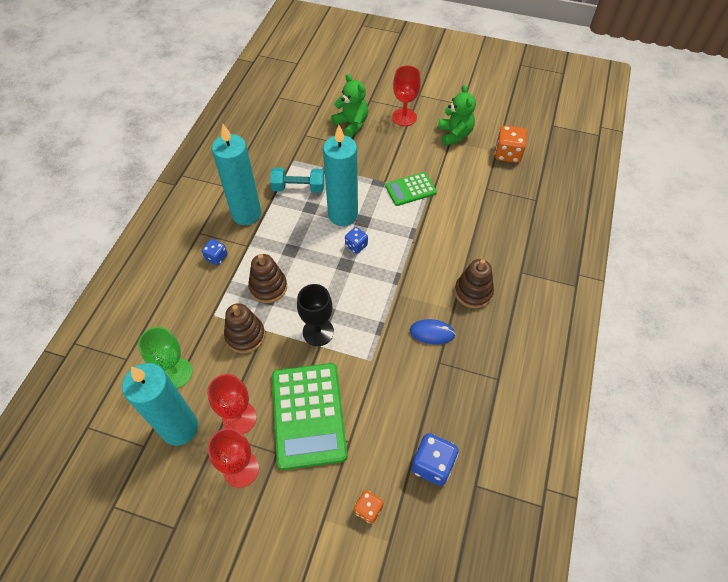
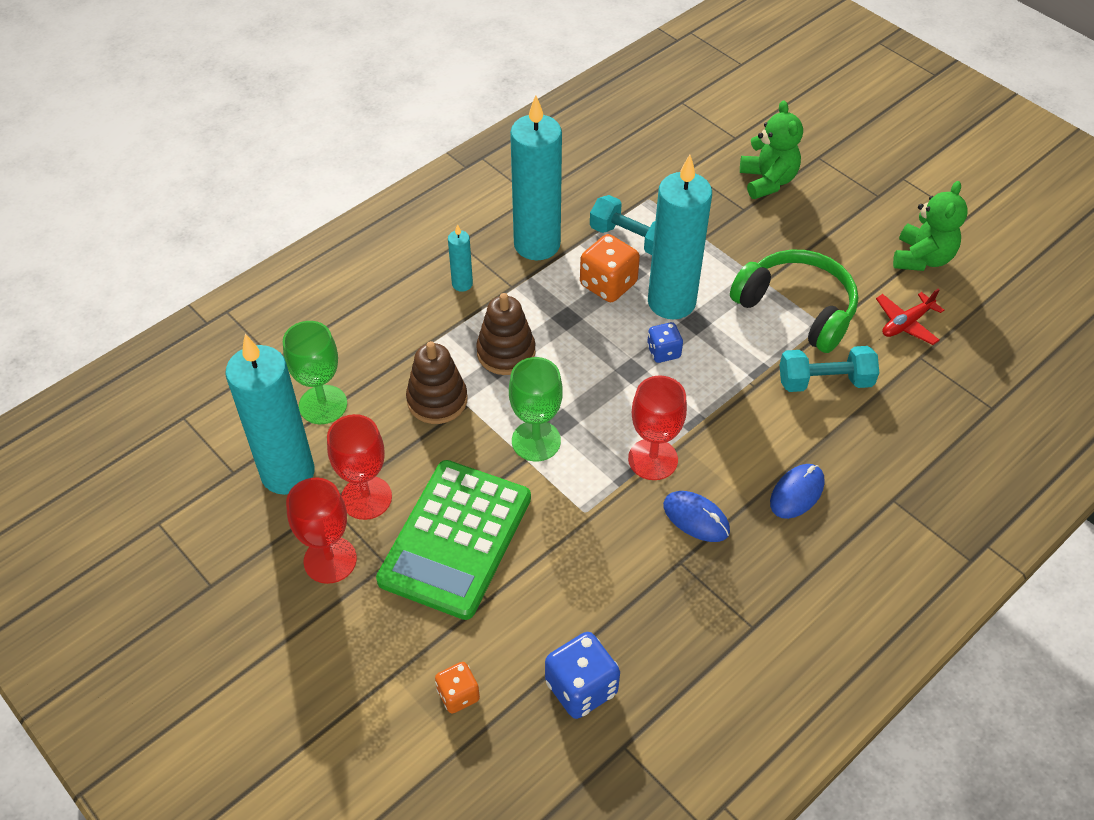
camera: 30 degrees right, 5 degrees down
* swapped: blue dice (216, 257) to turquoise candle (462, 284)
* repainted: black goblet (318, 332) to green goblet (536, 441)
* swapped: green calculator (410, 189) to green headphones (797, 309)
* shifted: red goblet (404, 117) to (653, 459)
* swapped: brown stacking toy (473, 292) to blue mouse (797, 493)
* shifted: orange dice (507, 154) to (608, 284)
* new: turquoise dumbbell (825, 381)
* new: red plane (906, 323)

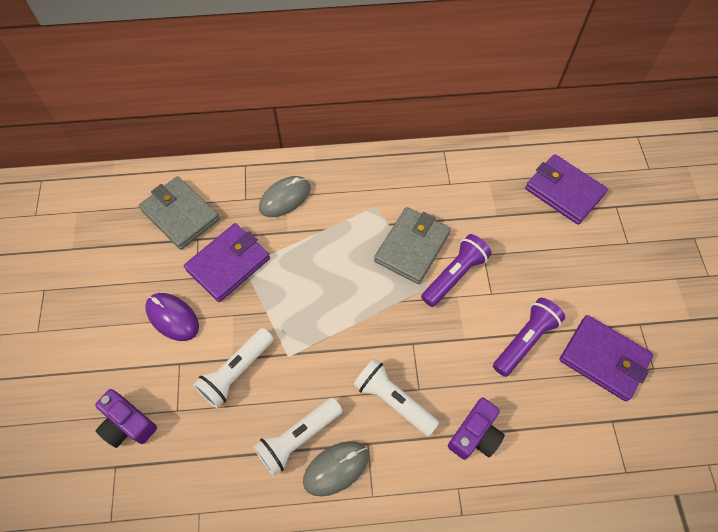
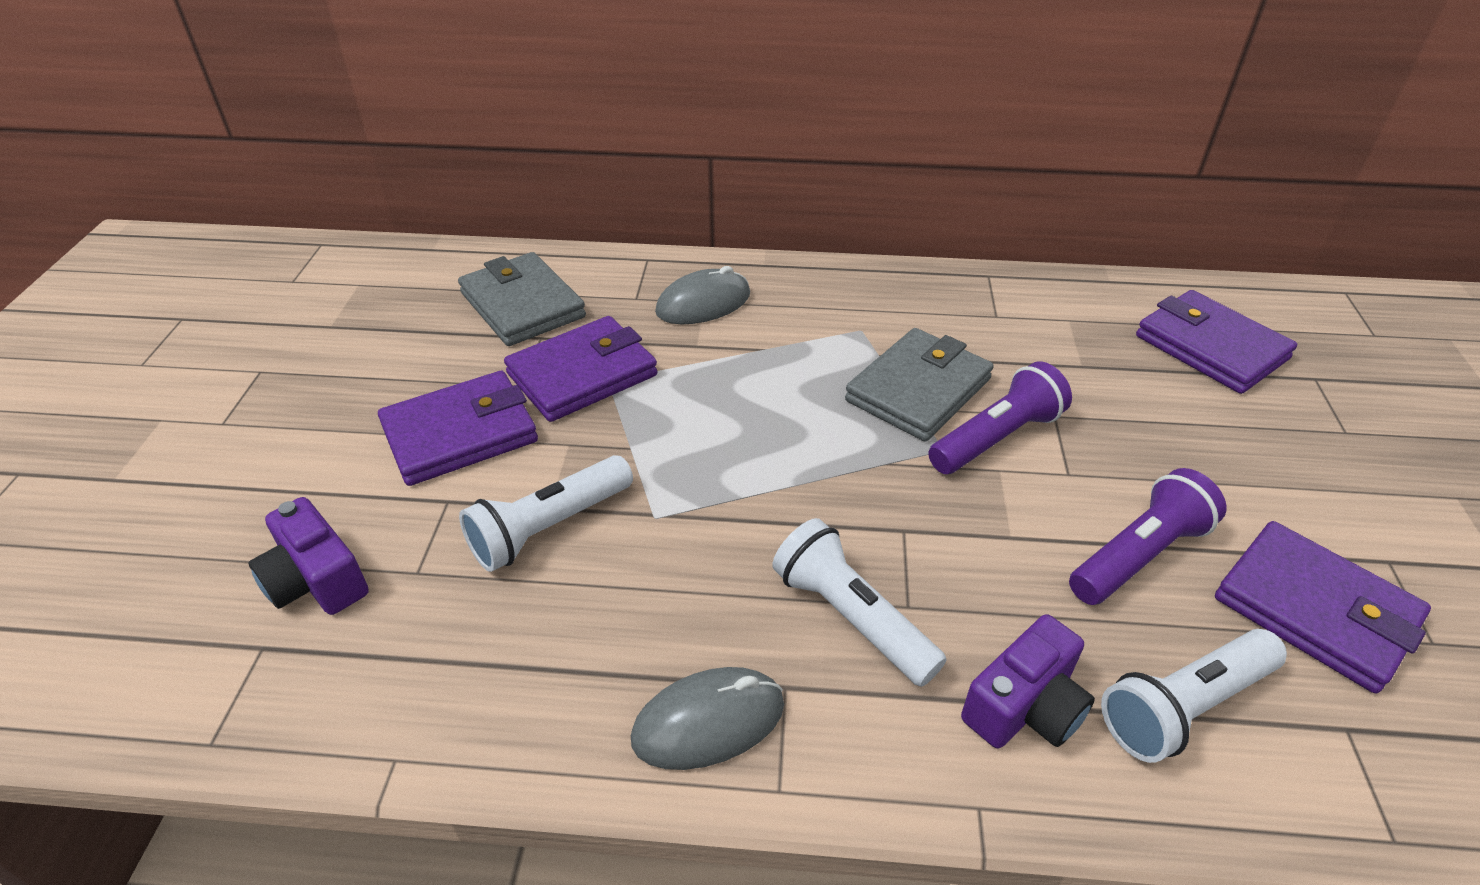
camera: 10 degrees right, 20 degrees down
* swapped: purple mouse (172, 317) to purple wallet (460, 433)
* shifted: white flashlight (298, 438) to (1183, 706)

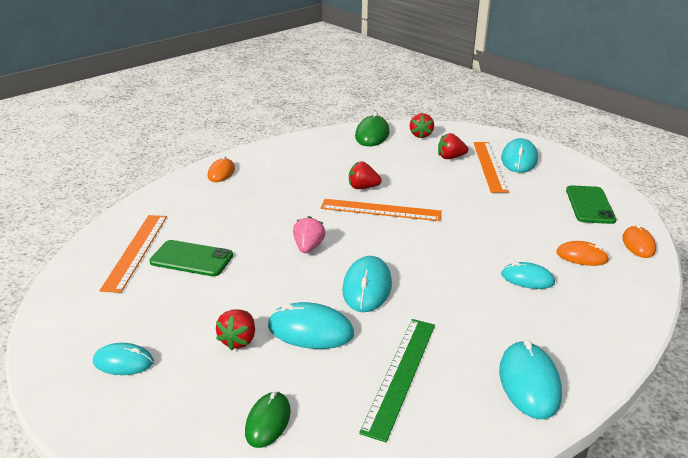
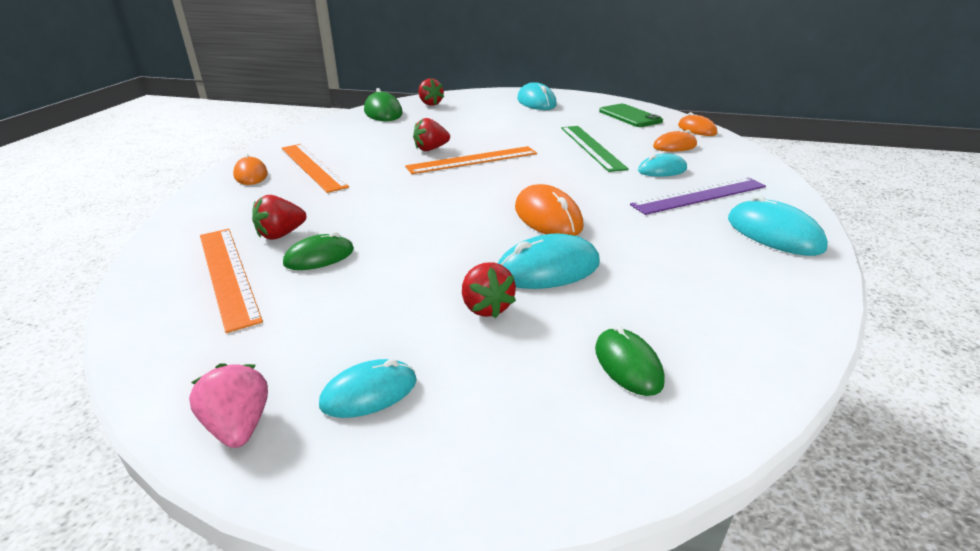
camera: 35 degrees left, 0 degrees up
* swapped: green phone (191, 259) to green mouse (319, 257)
* shifted: pink strawberry (308, 247) to (239, 425)
* repainted: turquoise mouse (367, 287) to orange mouse (548, 217)
* shifted: green ruler (400, 375) to (591, 147)
* shifted: red strawberry (450, 157) to (281, 234)
* shifted: orange ruler (489, 166) to (313, 166)
* new: purple ruler (699, 195)

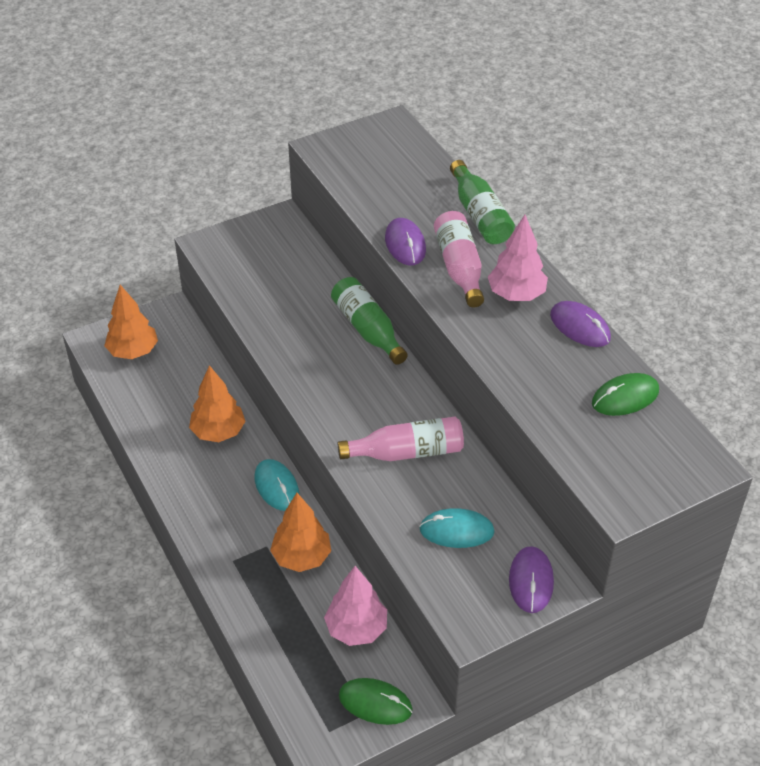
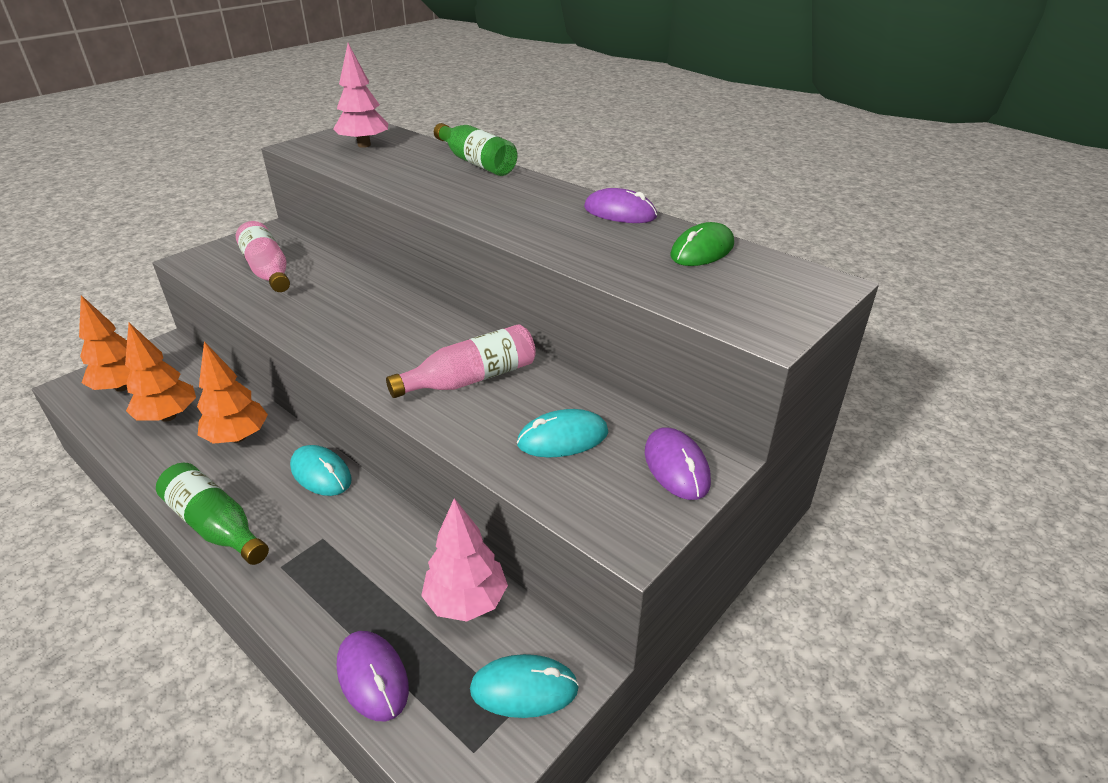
camera: 20 degrees left, 10 degrees down
* shifted: orange tree (302, 557) to (168, 416)
* shifted: green bottle (367, 329) to (215, 526)
* repainted: green mouse (375, 703) to turquoise mouse (524, 689)
* shifted: purple mouse (405, 244) to (372, 677)
* shifted: pink bottle (459, 268) to (268, 271)
* shifted: pink tree (516, 295) to (364, 145)

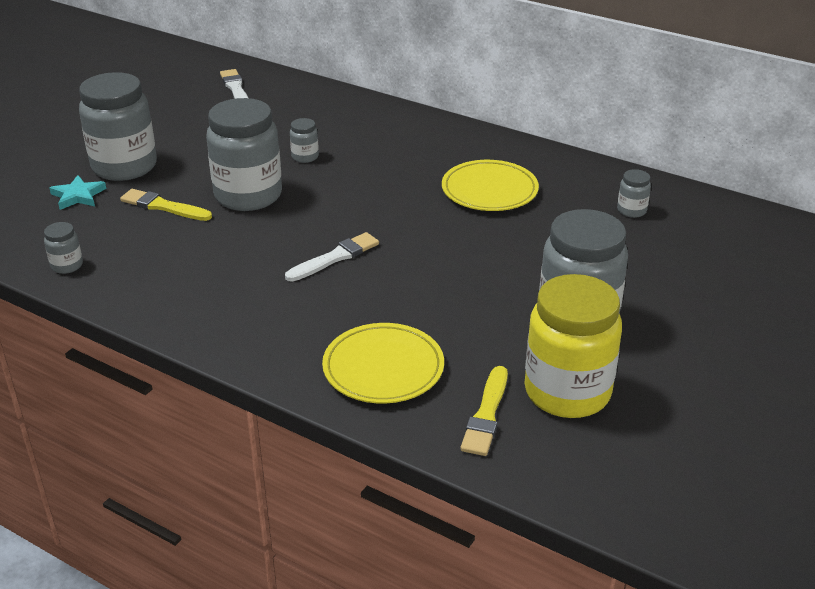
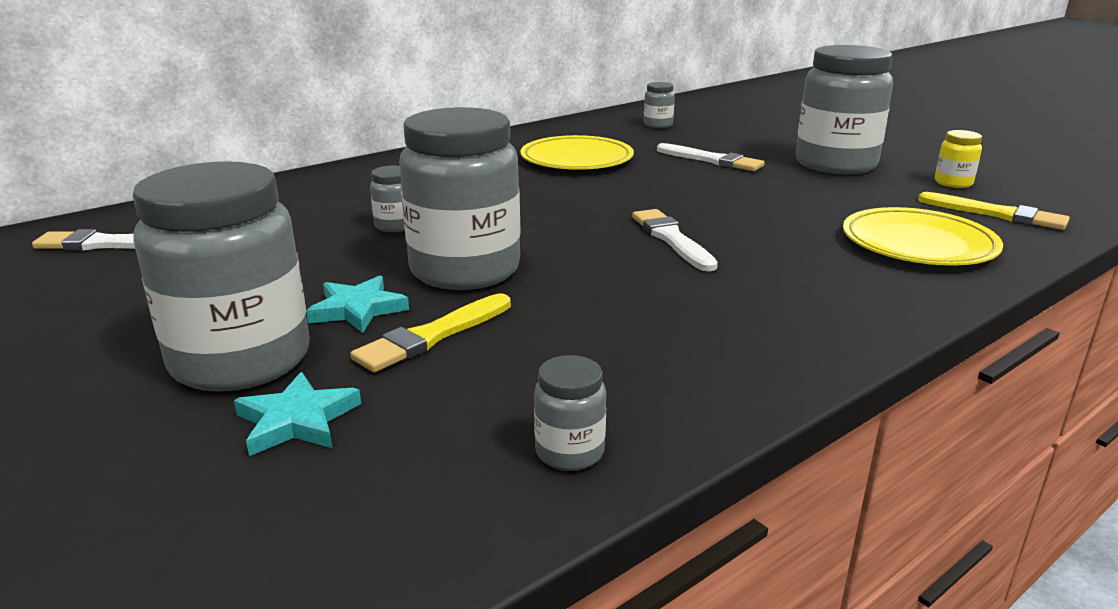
camera: 70 degrees left, 10 degrees down
* scaled: yellow jar (567, 392) = (953, 183) x0.43
* new: turquoise star (358, 309)
* new: white brush (711, 160)

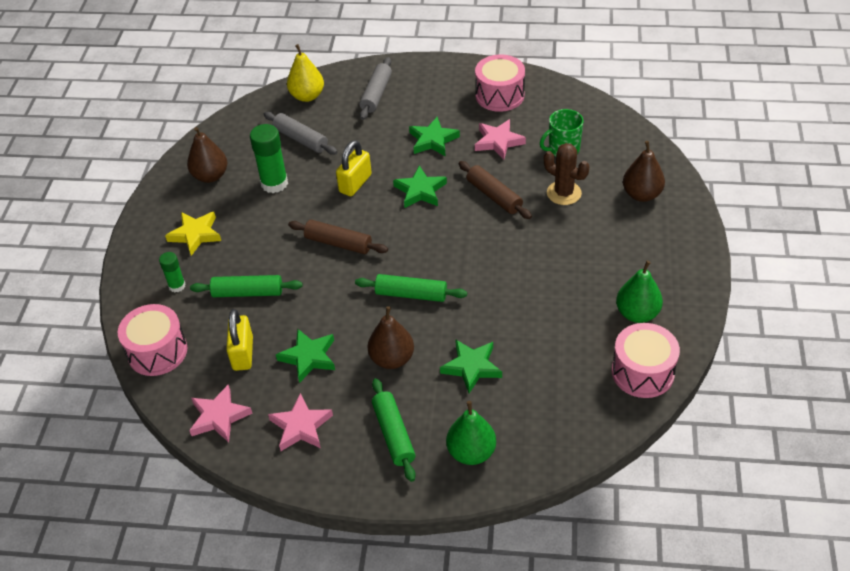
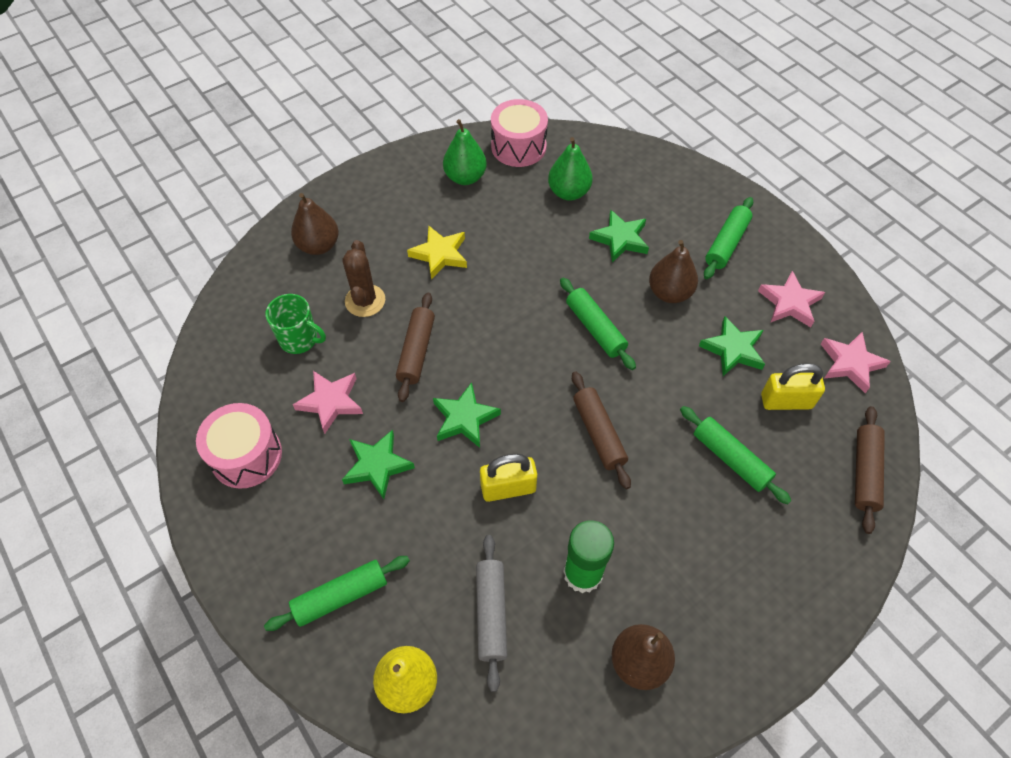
camera: 135 degrees left, 10 degrees up
* swapped: pink drum (157, 351) to brown rolling pin (864, 472)
* gone: green glue stick (177, 286)
* shifted: yellow star (195, 234) to (440, 254)
* rotated: yellow padlock (243, 353) = (786, 401) 45 degrees clockwise
* repainted: grey rolling pin (376, 94) to green rolling pin (340, 596)
* shifted: green pear (471, 452) to (568, 192)

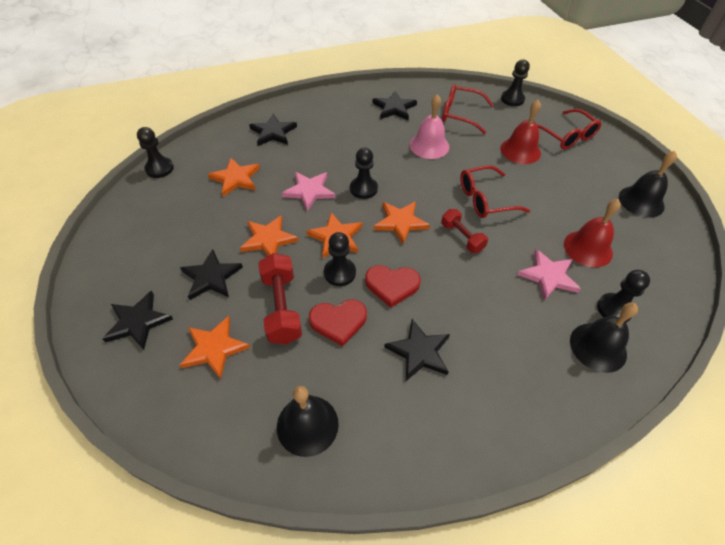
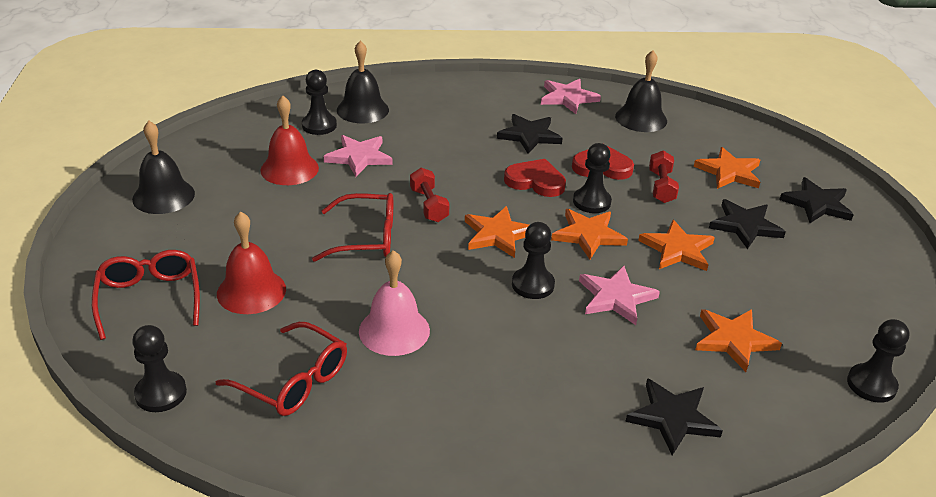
camera: 165 degrees left, 15 degrees down
* scaled: red dumbbell (281, 307) = (661, 187) x0.64
* gone: black star (394, 108)
* new: pink star (568, 98)

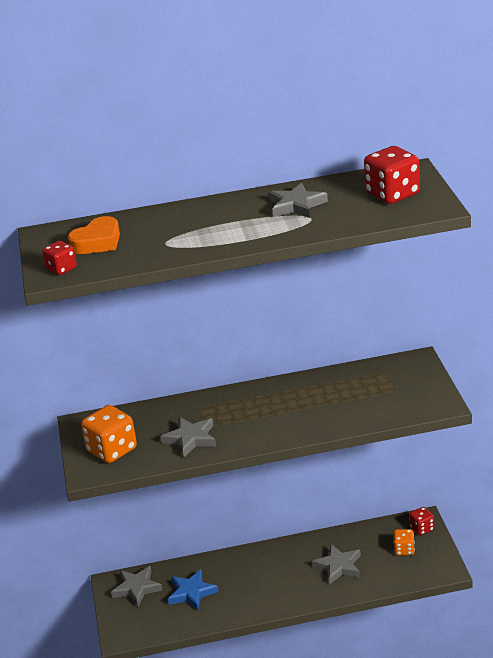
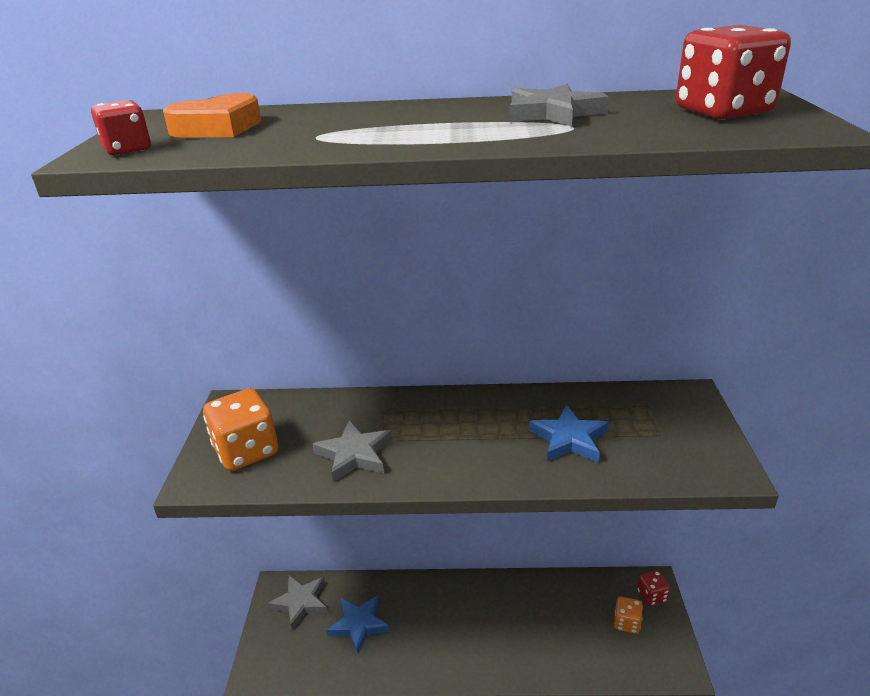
camera: 10 degrees right, 0 degrees up
* gone: grey star (338, 566)
* new: blue star (569, 439)

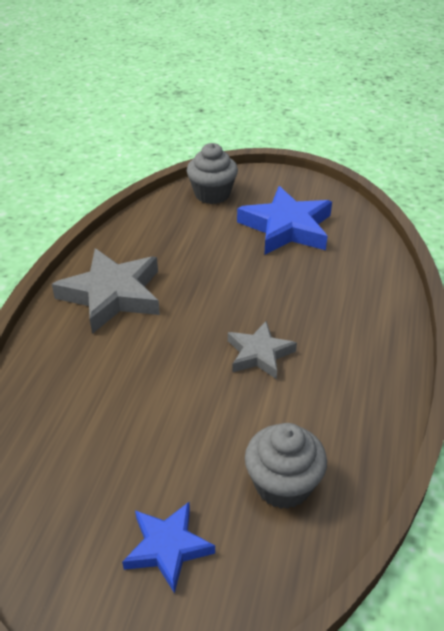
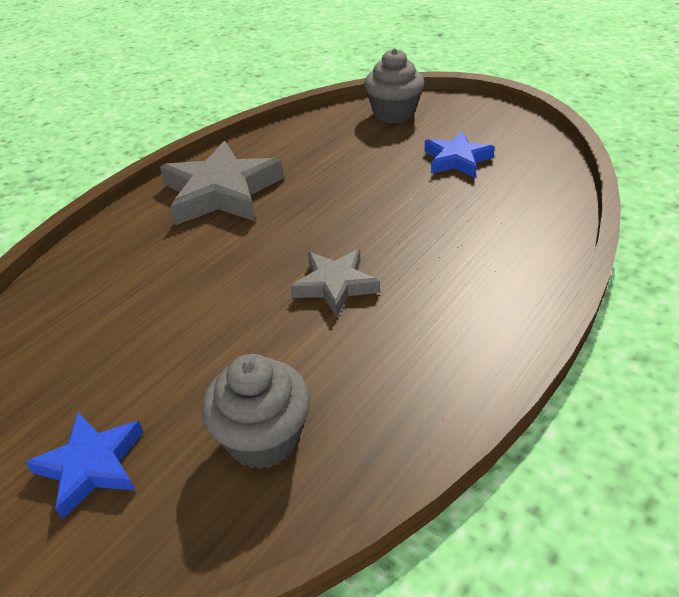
camera: 25 degrees right, 0 degrees up
* scaled: blue star (287, 227) = (457, 160) x0.59

